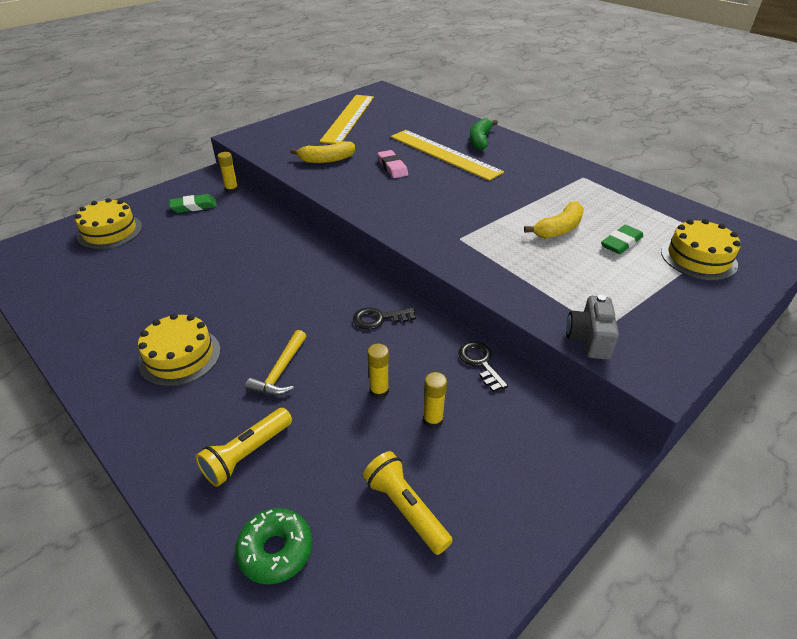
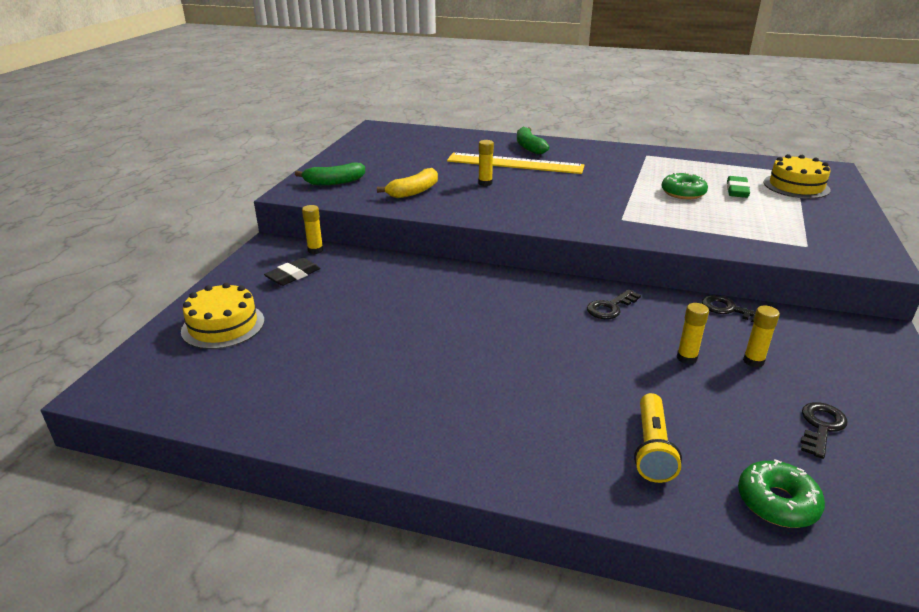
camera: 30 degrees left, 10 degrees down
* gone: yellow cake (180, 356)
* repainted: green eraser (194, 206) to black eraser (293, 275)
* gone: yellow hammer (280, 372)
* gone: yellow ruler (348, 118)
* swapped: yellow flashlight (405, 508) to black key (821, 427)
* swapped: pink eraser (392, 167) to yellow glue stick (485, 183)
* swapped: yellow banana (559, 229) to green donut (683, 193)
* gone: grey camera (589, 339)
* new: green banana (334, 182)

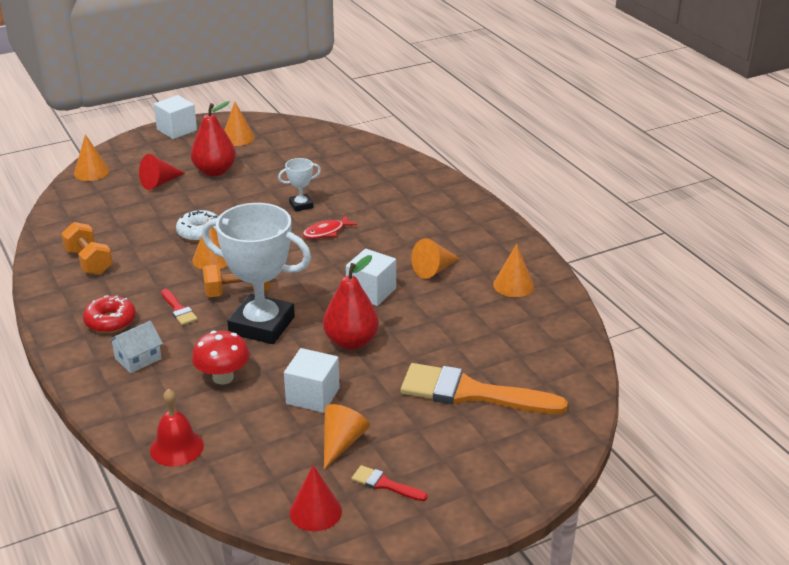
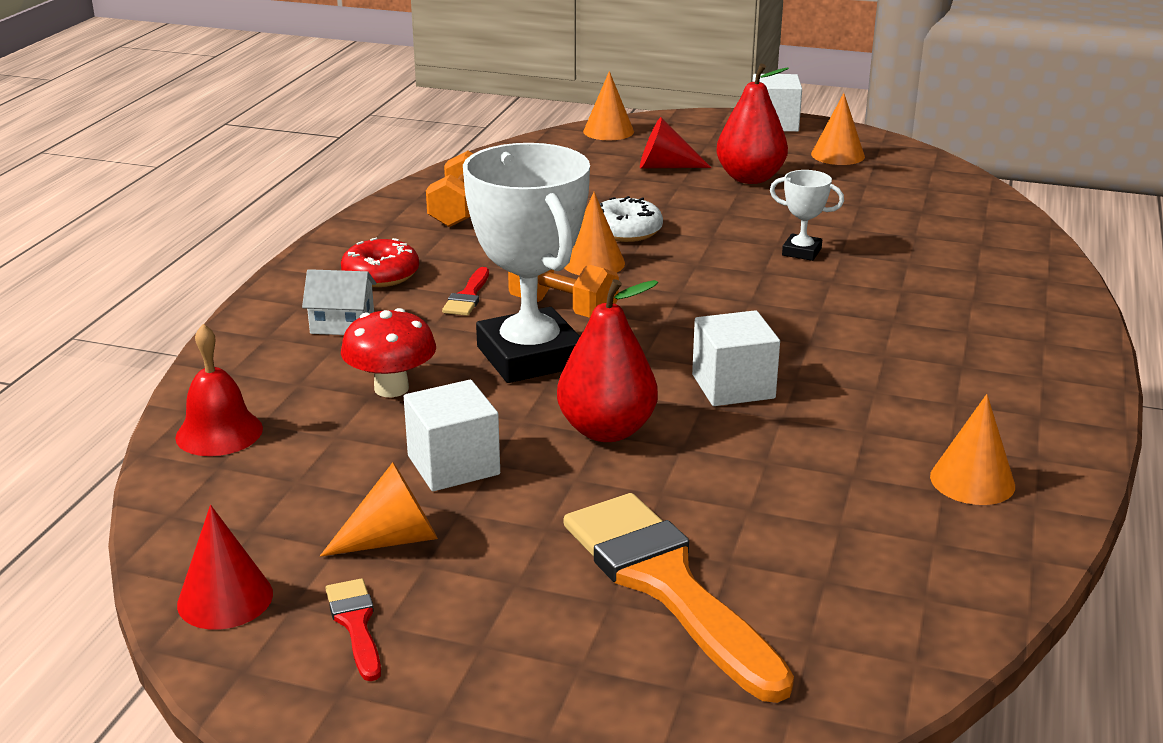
camera: 45 degrees right, 5 degrees down
* gone: red fish (326, 232)
* gone: orange cone (434, 269)

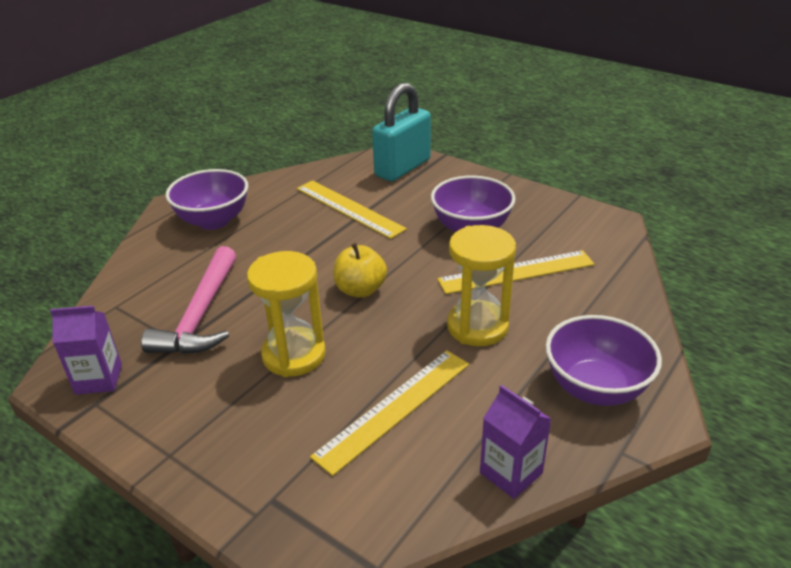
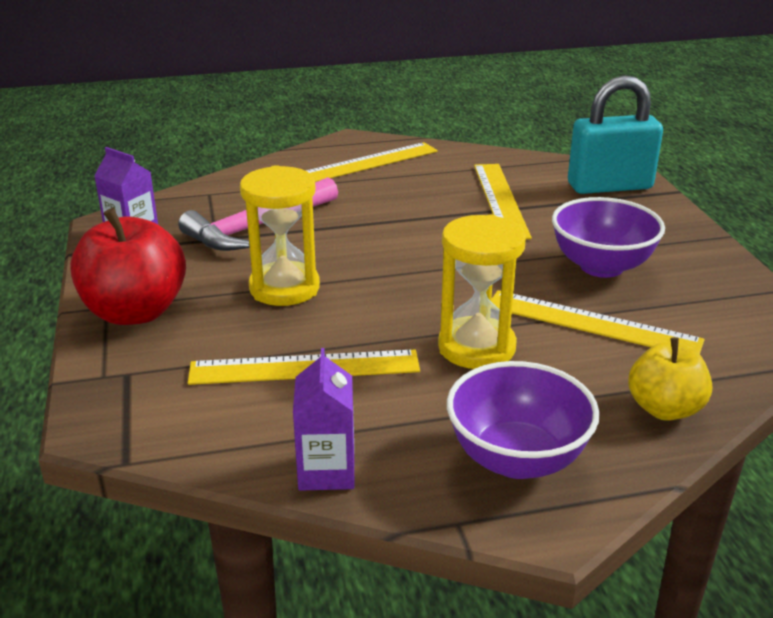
camera: 40 degrees right, 5 degrees down
* swapped: purple bowl (213, 221) to yellow ruler (365, 163)
* shifted: yellow apple (360, 290) to (664, 409)
* new: red apple (135, 312)

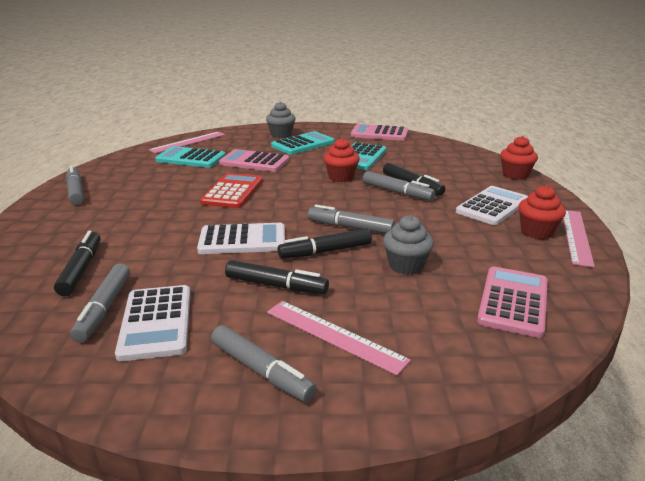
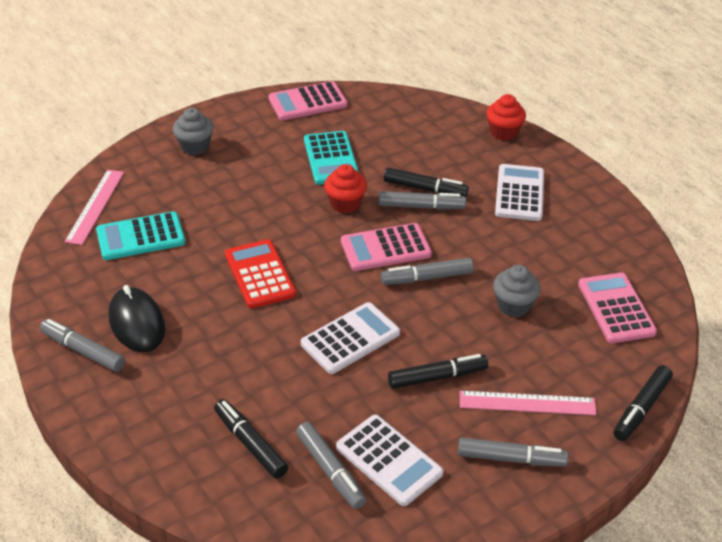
camera: 35 degrees left, 15 degrees up
* shifted: pink calculator (254, 162) to (385, 248)
* gone: turquoise calculator (303, 144)
* shifted: black marker (325, 251) to (641, 408)
* gone: red cupcake (537, 232)
* gone: pink ruler (576, 236)
* new: black mouse (137, 323)

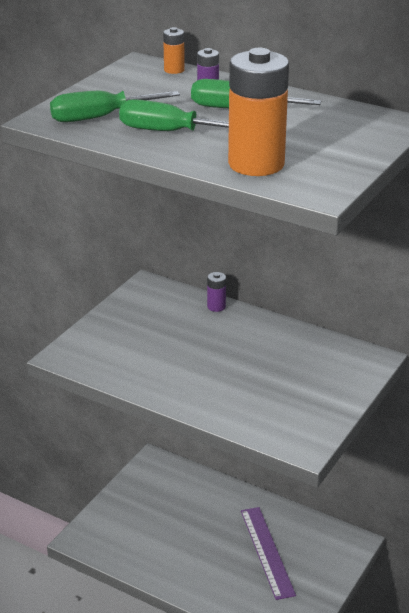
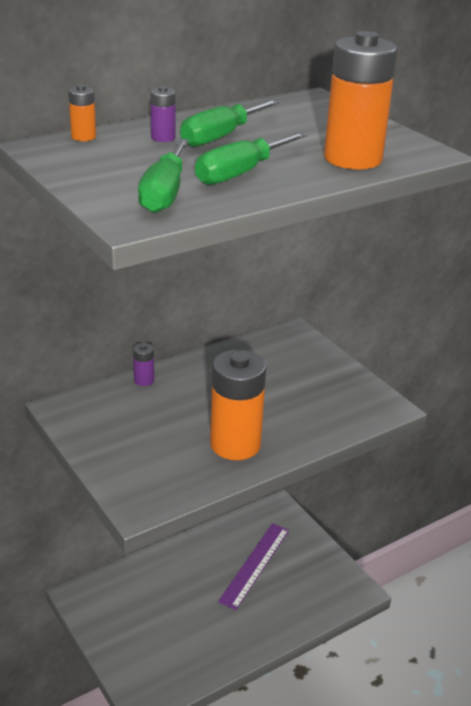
camera: 65 degrees left, 0 degrees up
* rotated: purple ruler (267, 552) = (255, 565) 75 degrees counterclockwise
* new: orange battery (235, 444)

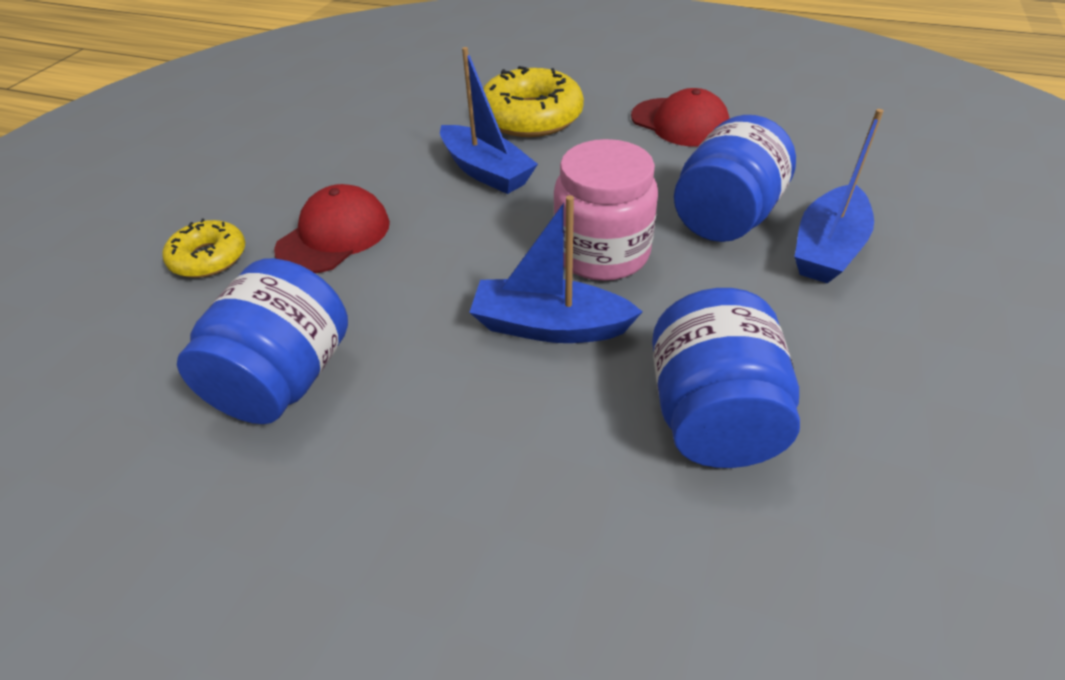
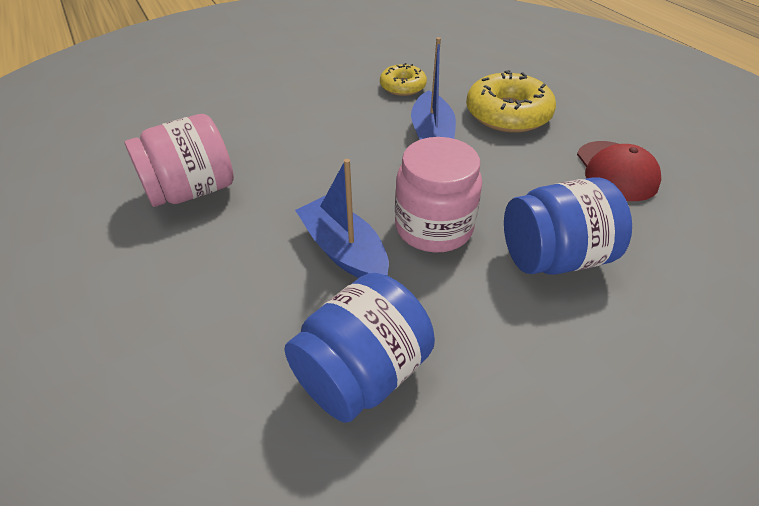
camera: 40 degrees right, 0 degrees up
* shifted: yellow donut (209, 258) to (403, 86)
* repainted: blue jar (285, 379) to pink jar (191, 191)
* gone: red cap (334, 236)
* gone: blue boat (827, 248)

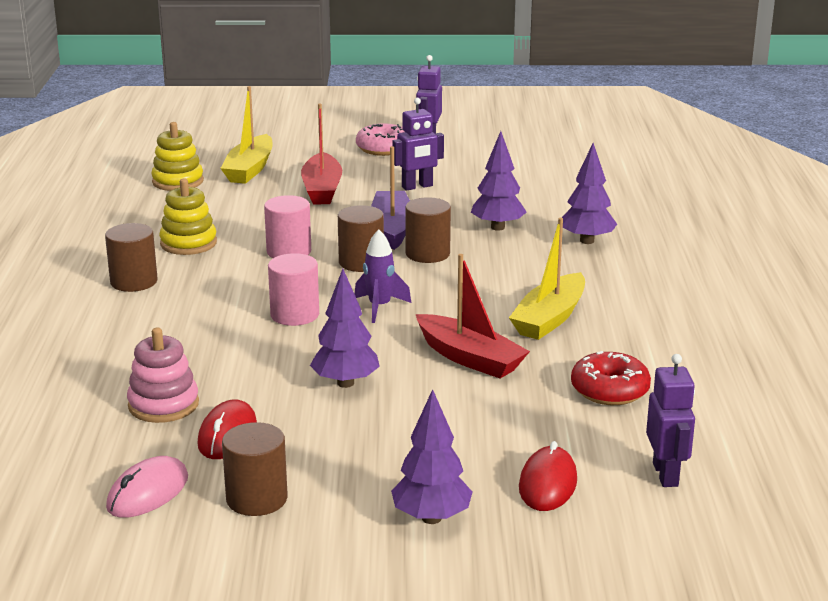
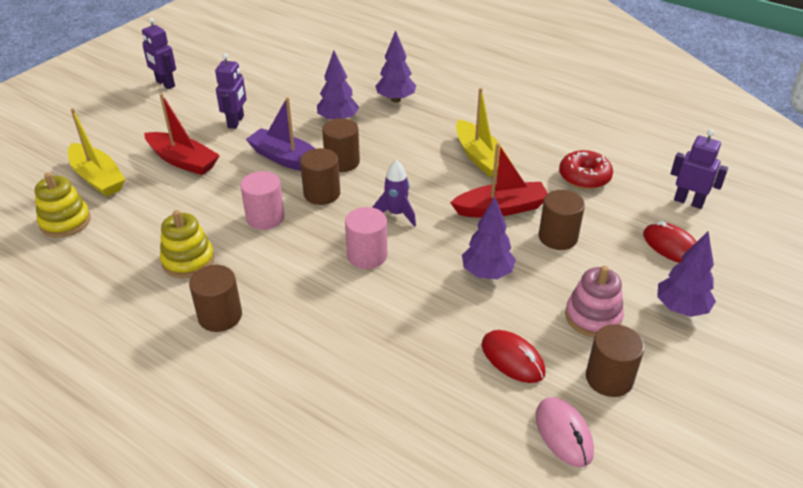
camera: 55 degrees left, 15 degrees up
* shifted: pink stacking toy (163, 405) to (593, 317)
* gone: pink donut (383, 148)
* new: brown cylinder (558, 237)

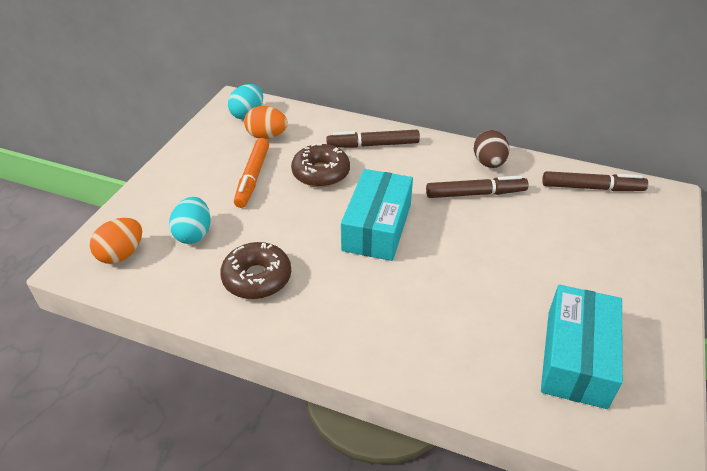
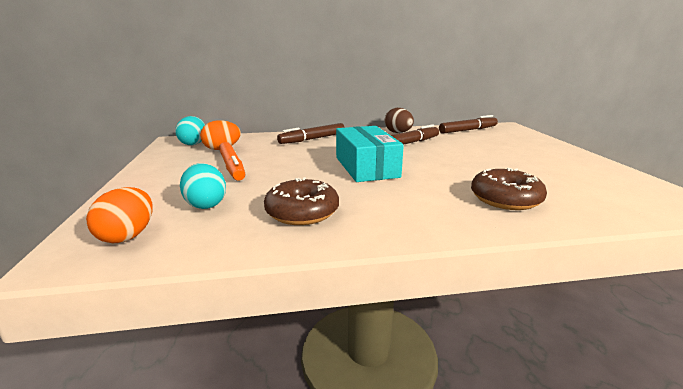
camera: 30 degrees left, 20 degrees down
* shifted: brown donut (321, 173) to (505, 199)
* gone: turquoise box (576, 358)

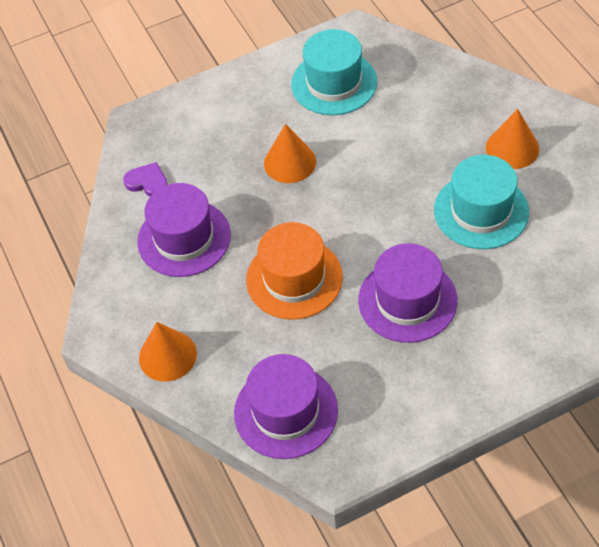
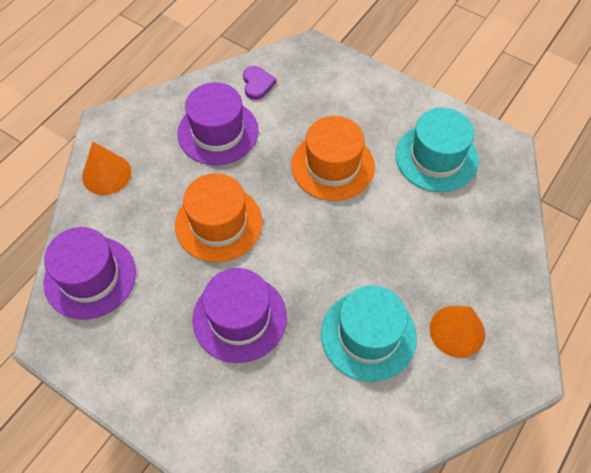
camera: 55 degrees right, 5 degrees up
* swapped: orange cone (290, 162) to orange hat (332, 166)

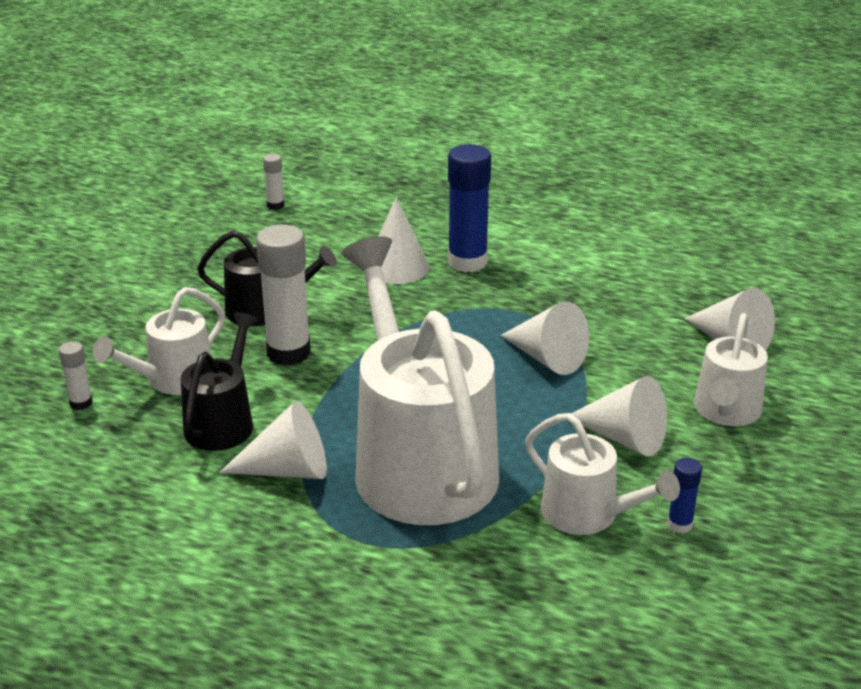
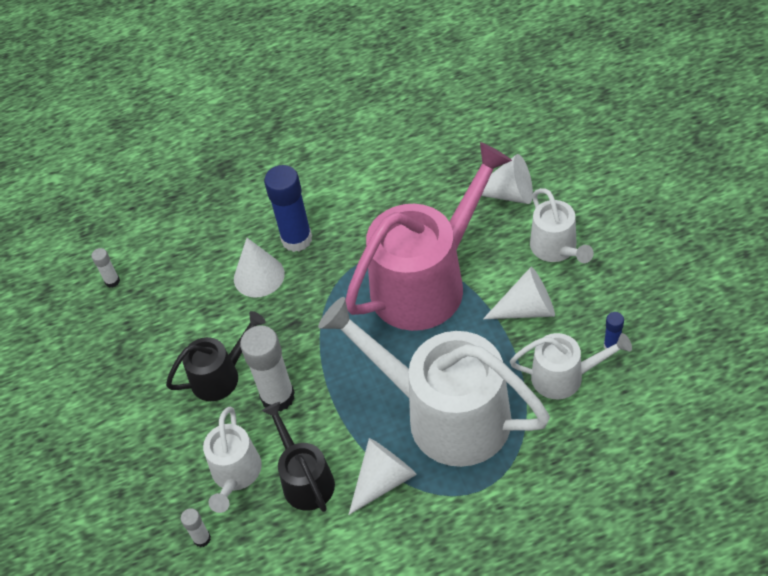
camera: 35 degrees left, 20 degrees up
* swapped: white cone (546, 358) to pink watering can (426, 282)

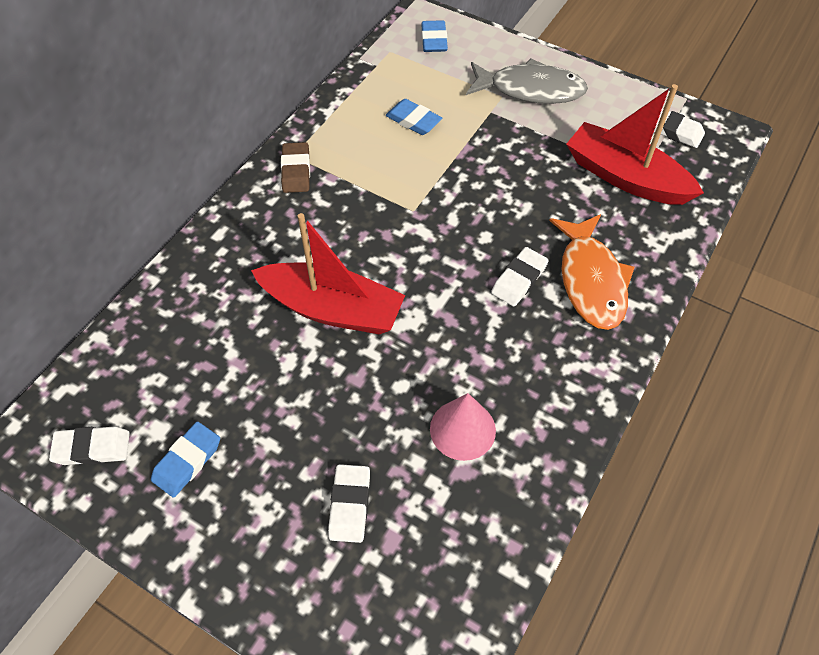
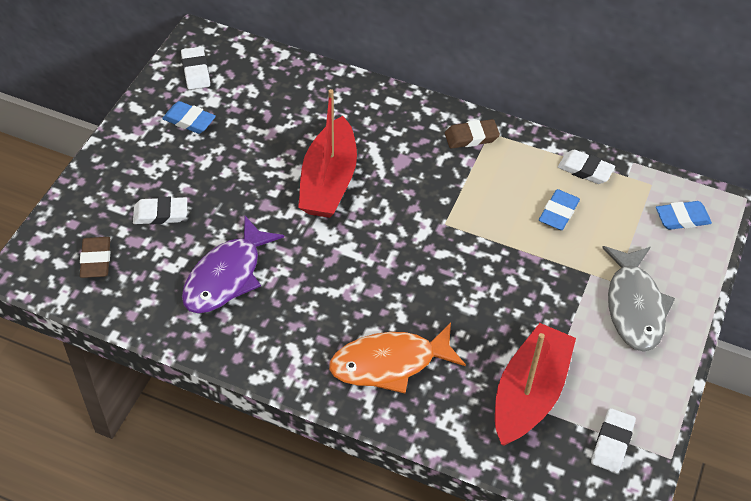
camera: 80 degrees right, 5 degrees down
* swapped: pink cone (462, 429) to purple fish (227, 276)
* shifted: white eraser (519, 279) to (585, 170)
* new: brown eraser (96, 260)

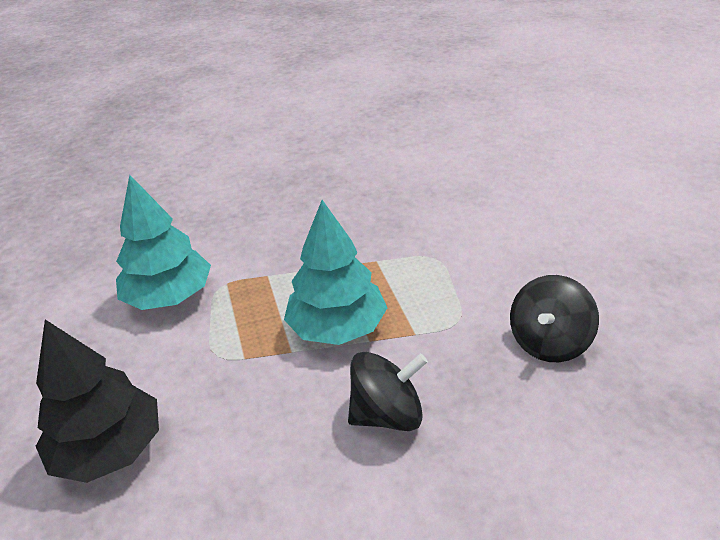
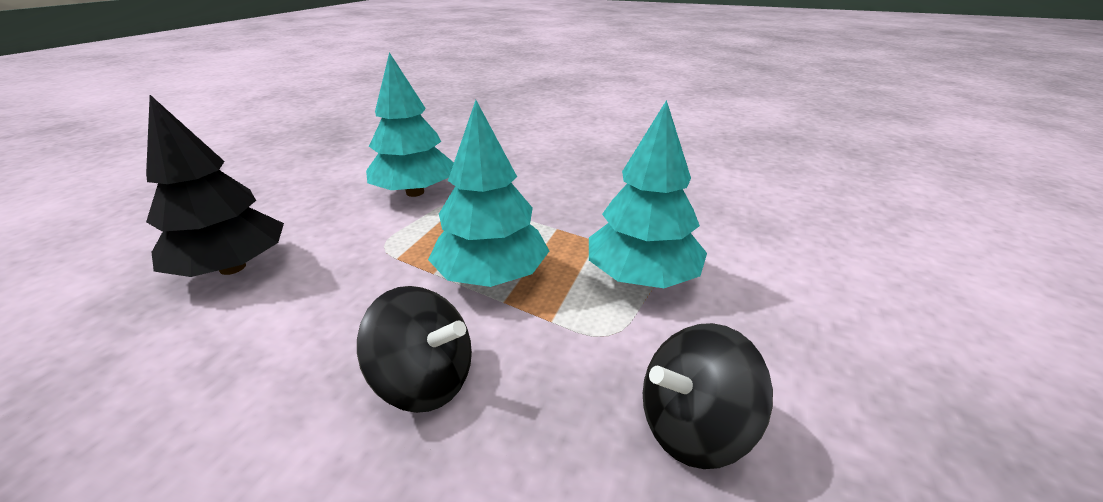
camera: 35 degrees right, 5 degrees down
* new: turquoise tree (642, 277)

